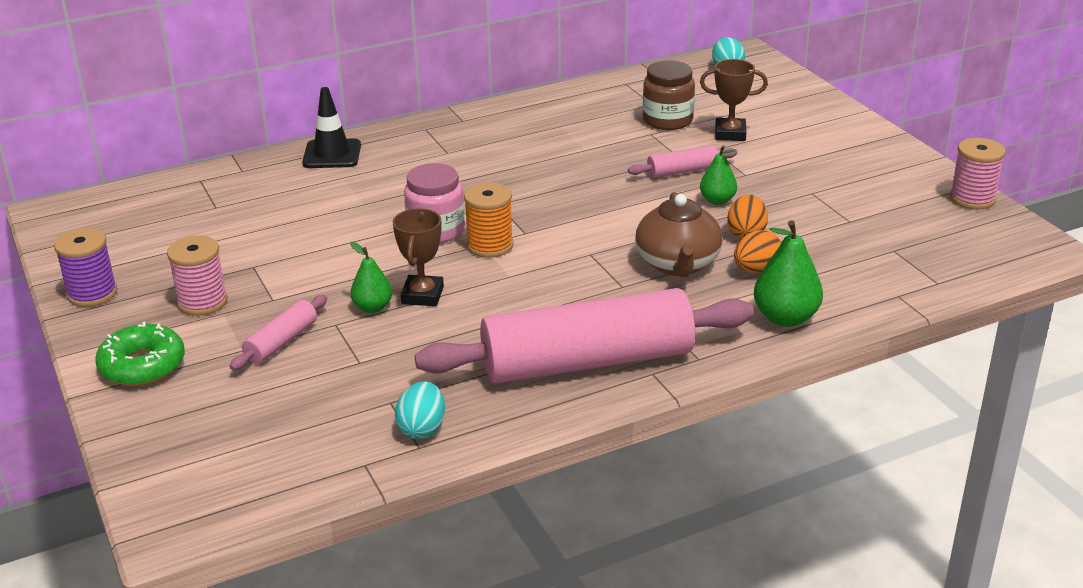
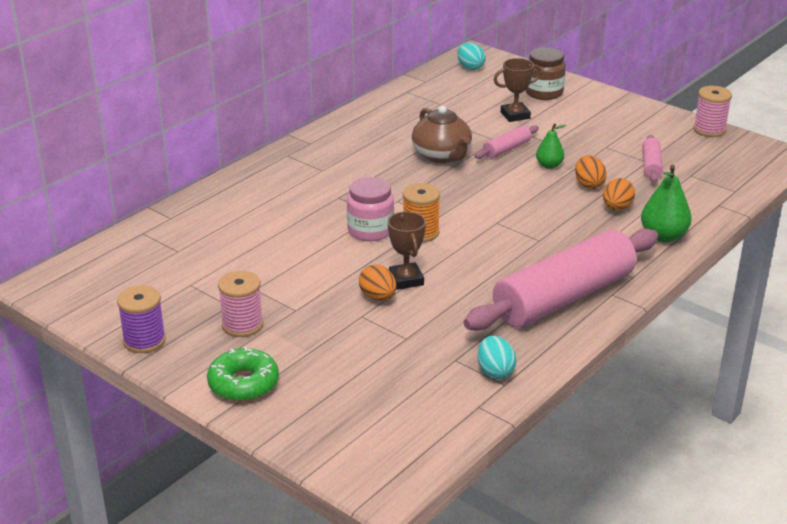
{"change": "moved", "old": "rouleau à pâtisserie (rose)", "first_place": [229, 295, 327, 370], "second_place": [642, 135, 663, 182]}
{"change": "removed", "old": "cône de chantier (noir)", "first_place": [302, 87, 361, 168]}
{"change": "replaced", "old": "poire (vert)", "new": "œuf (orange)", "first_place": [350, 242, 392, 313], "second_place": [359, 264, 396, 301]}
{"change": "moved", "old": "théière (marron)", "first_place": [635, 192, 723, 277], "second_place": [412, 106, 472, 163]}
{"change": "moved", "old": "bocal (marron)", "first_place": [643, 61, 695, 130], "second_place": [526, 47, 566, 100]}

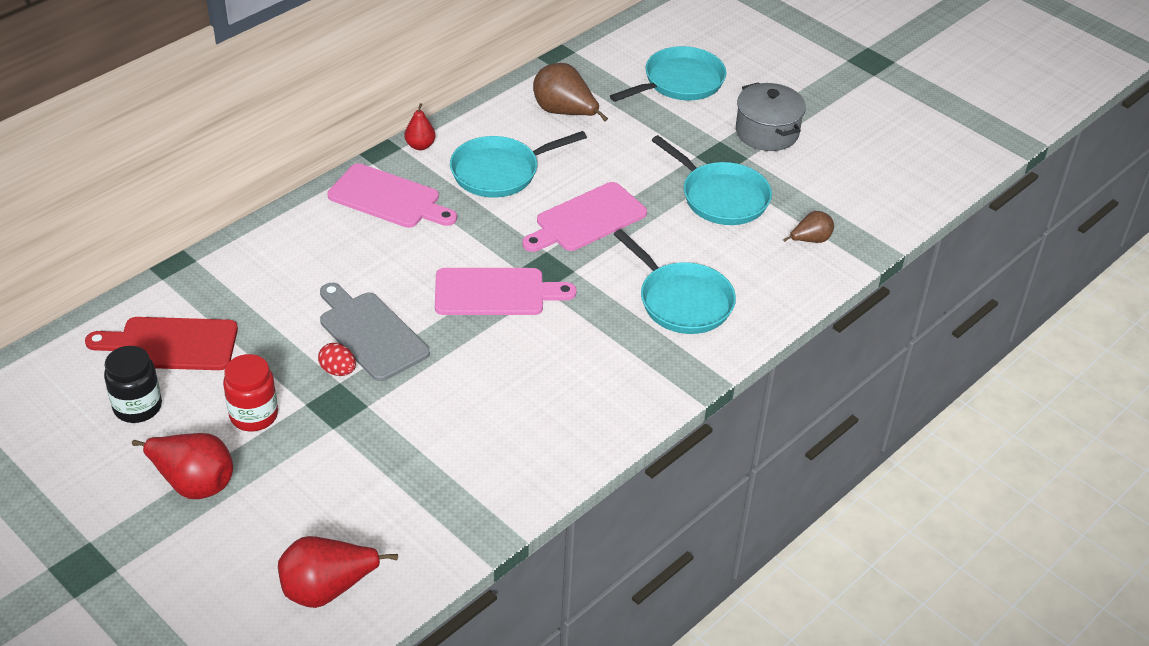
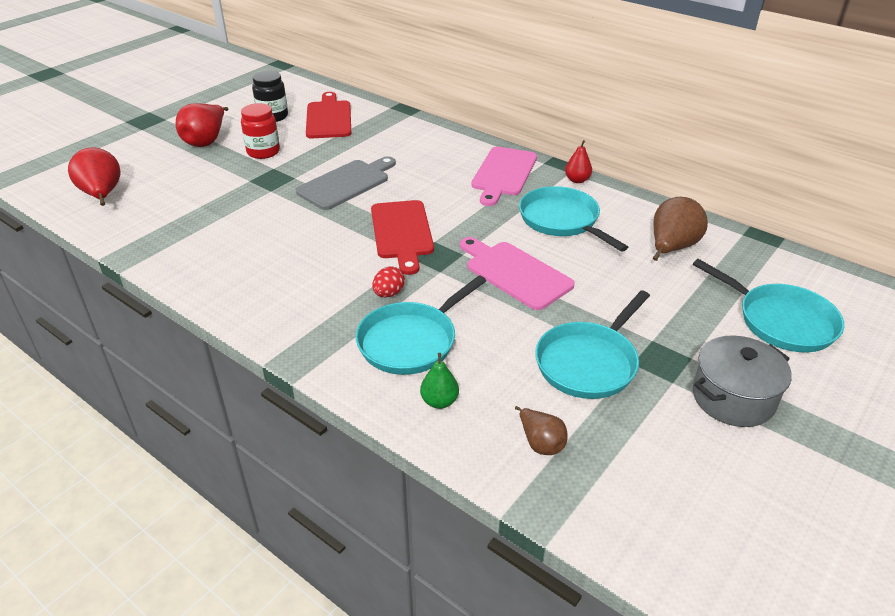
{"change": "moved", "old": "œuf (rouge)", "first_place": [318, 343, 356, 376], "second_place": [372, 266, 405, 297]}
{"change": "recoloured", "old": "planche à découper (rose)", "new": "planche à découper (rouge)", "first_place": [435, 268, 577, 315], "second_place": [371, 200, 434, 275]}
{"change": "added", "new": "poire (vert)", "second_place": [420, 353, 459, 409]}

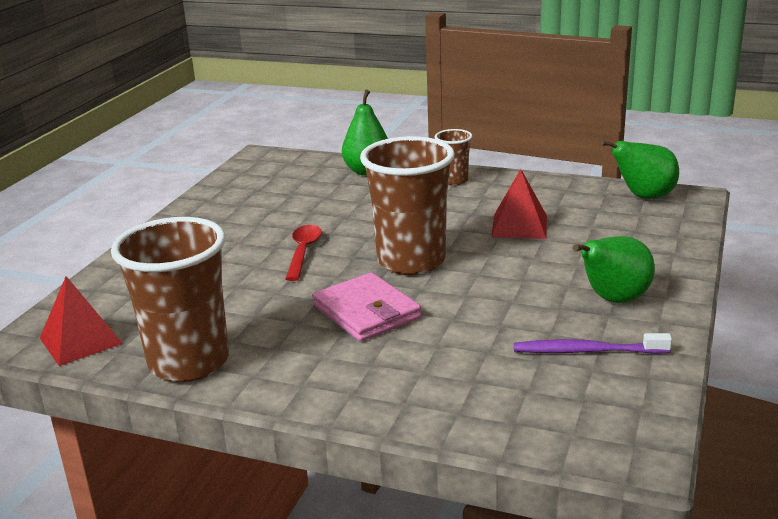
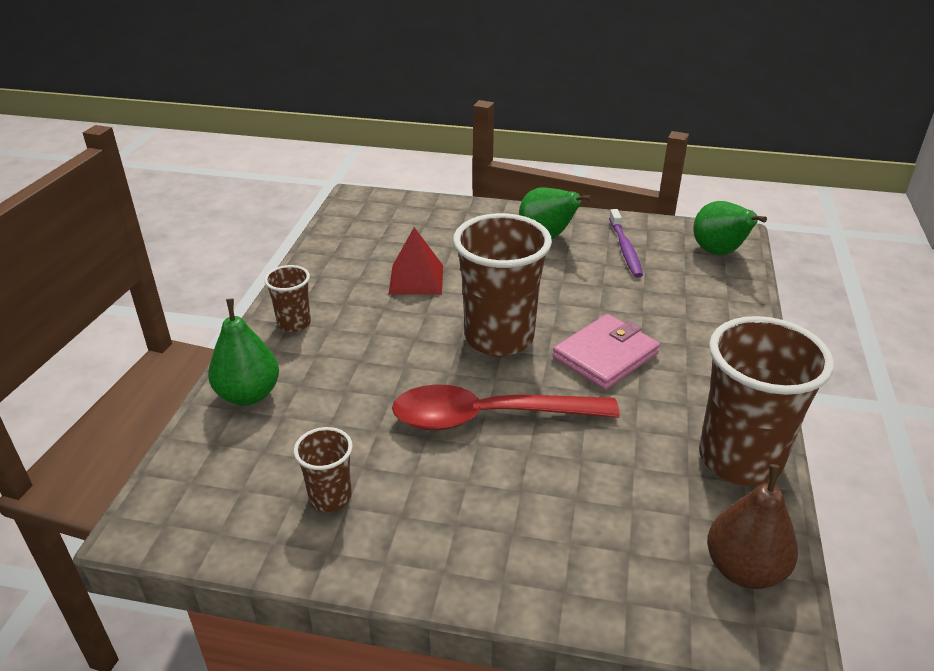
{"change": "replaced", "old": "pyramide (rouge)", "new": "poire (marron)", "first_place": [40, 276, 123, 366], "second_place": [707, 464, 798, 589]}
{"change": "resized", "old": "cuillère (rouge)", "first_place": [285, 225, 322, 281], "second_place": [392, 384, 620, 430], "factor": 1.8}
{"change": "moved", "old": "poire (vert)", "first_place": [601, 140, 679, 199], "second_place": [693, 201, 767, 255]}
{"change": "added", "new": "gobelet (marron)", "second_place": [294, 427, 353, 512]}

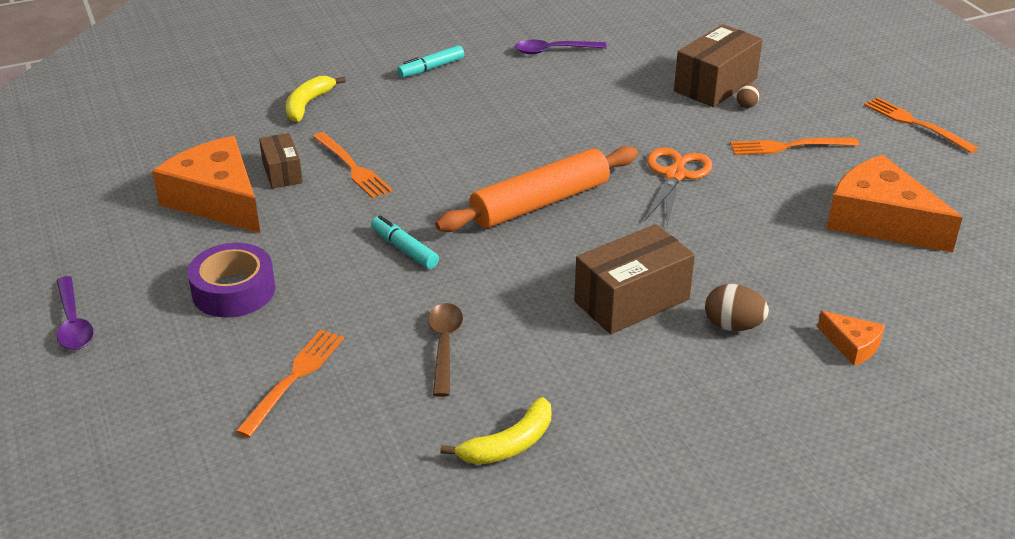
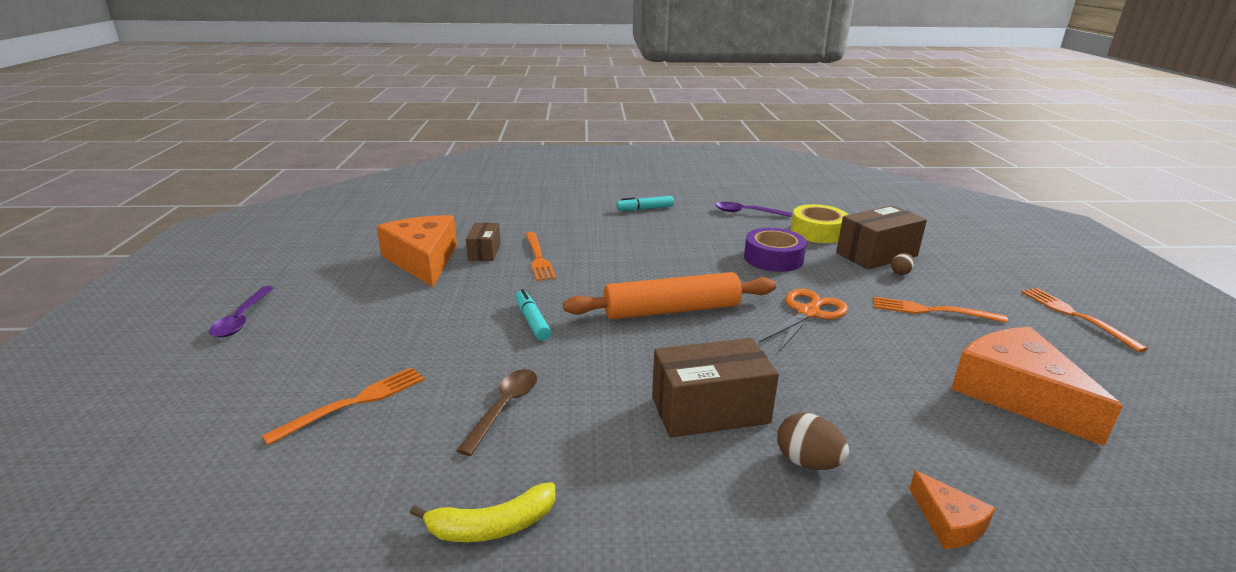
{"change": "moved", "old": "ruban adhésif (violet)", "first_place": [187, 243, 275, 318], "second_place": [744, 228, 807, 272]}
{"change": "removed", "old": "banane (jaune)", "first_place": [286, 76, 346, 122]}
{"change": "added", "new": "ruban adhésif (jaune)", "second_place": [791, 204, 848, 243]}

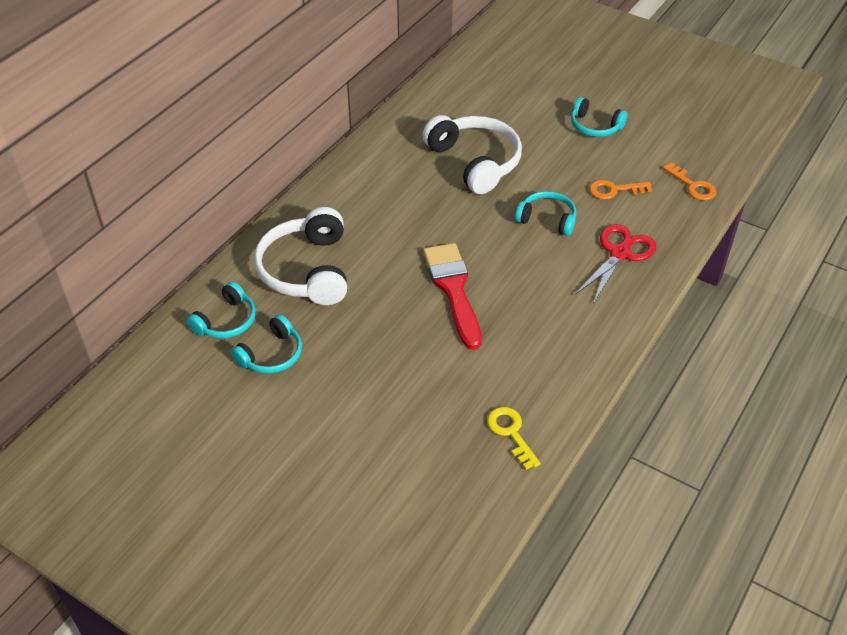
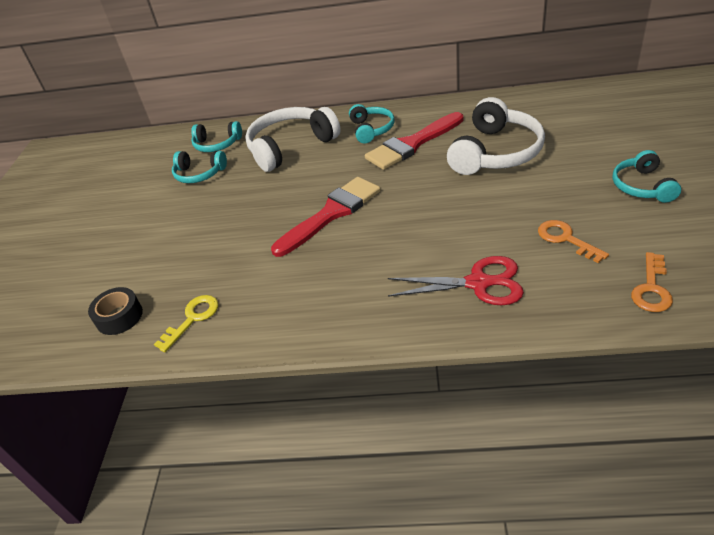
{"change": "moved", "old": "casque audio (turquoise)", "first_place": [515, 191, 576, 236], "second_place": [349, 104, 395, 144]}
{"change": "added", "new": "ruban adhésif (noir)", "second_place": [88, 287, 143, 335]}
{"change": "added", "new": "pinceau (rouge)", "second_place": [365, 112, 463, 170]}

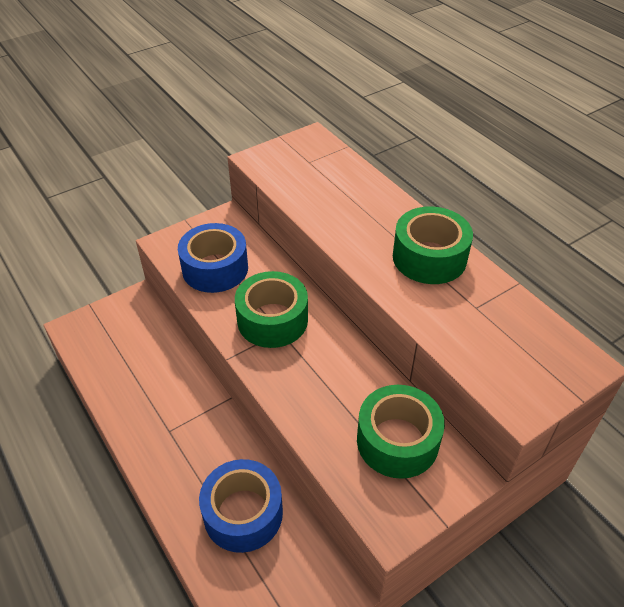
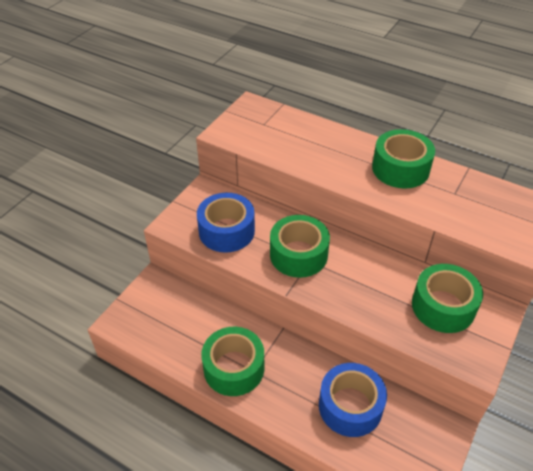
{"change": "added", "new": "ruban adhésif (vert)", "second_place": [201, 327, 264, 396]}

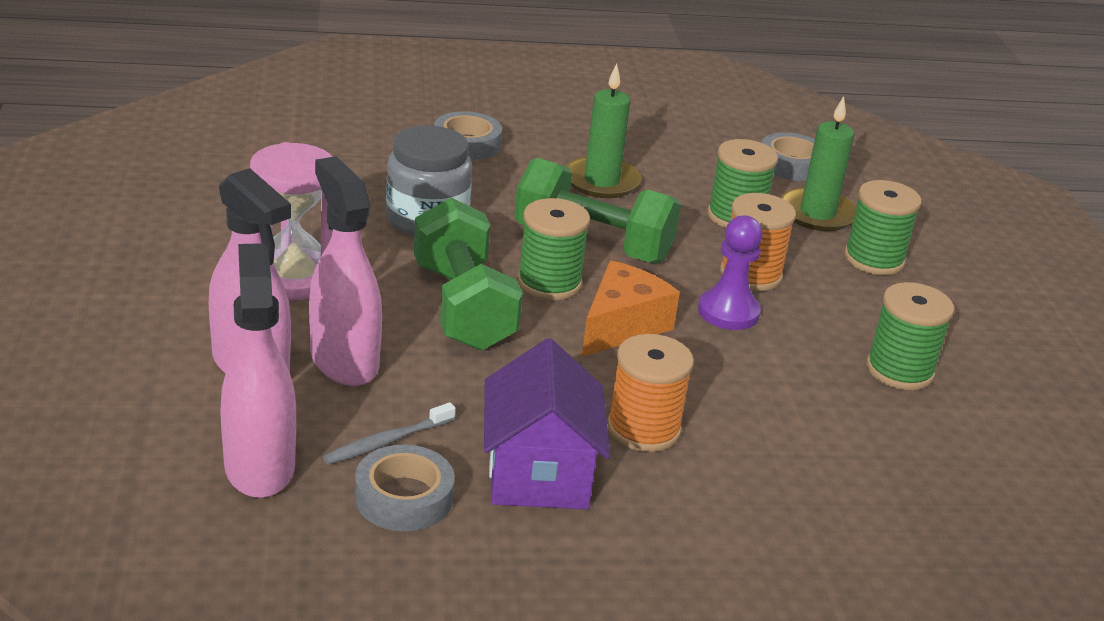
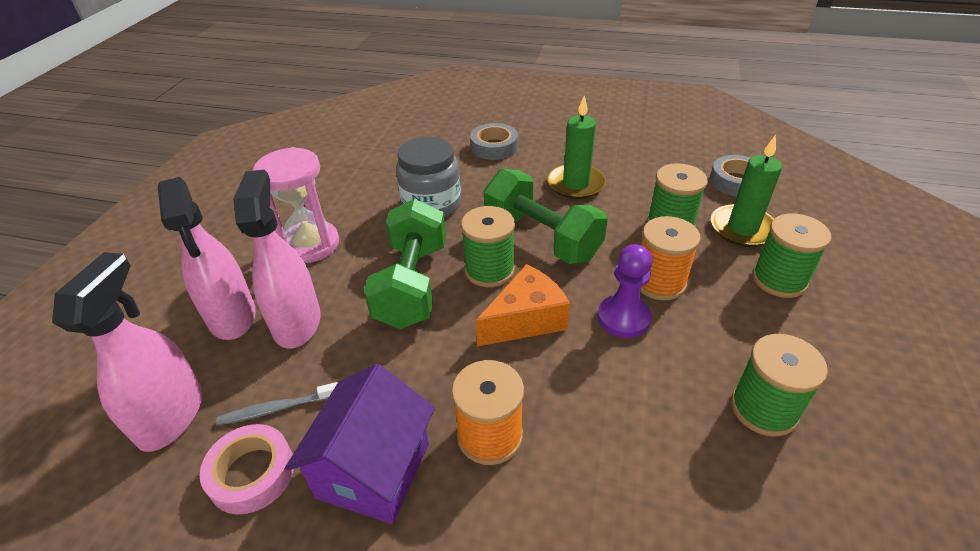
{"change": "recoloured", "old": "ruban adhésif (gris)", "new": "ruban adhésif (rose)", "first_place": [355, 445, 455, 531], "second_place": [200, 424, 294, 514]}

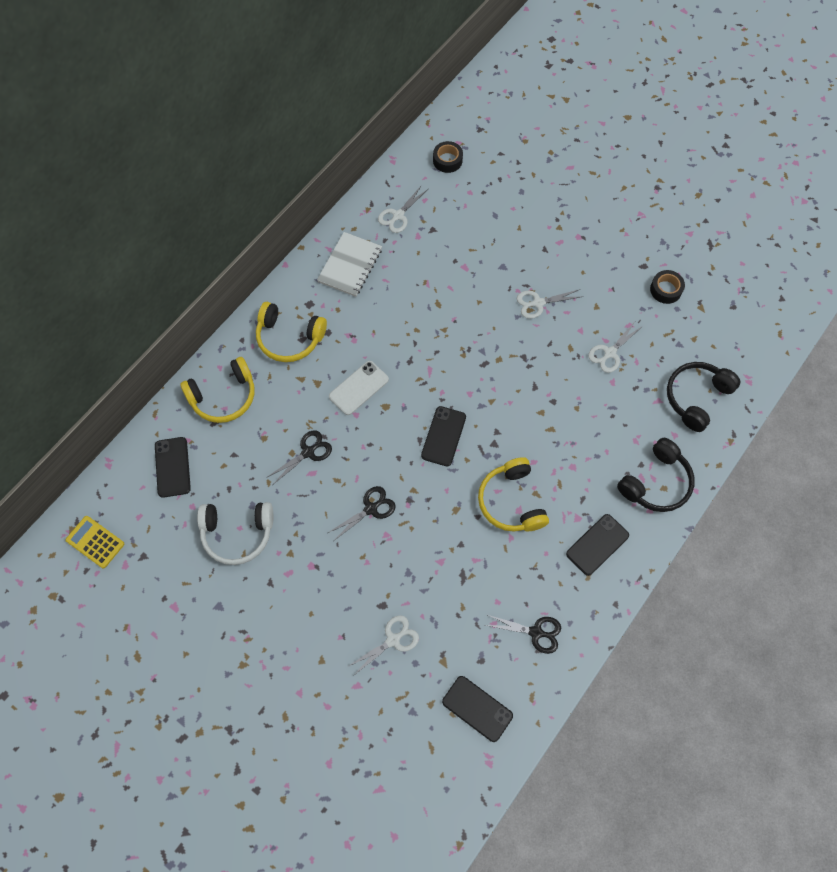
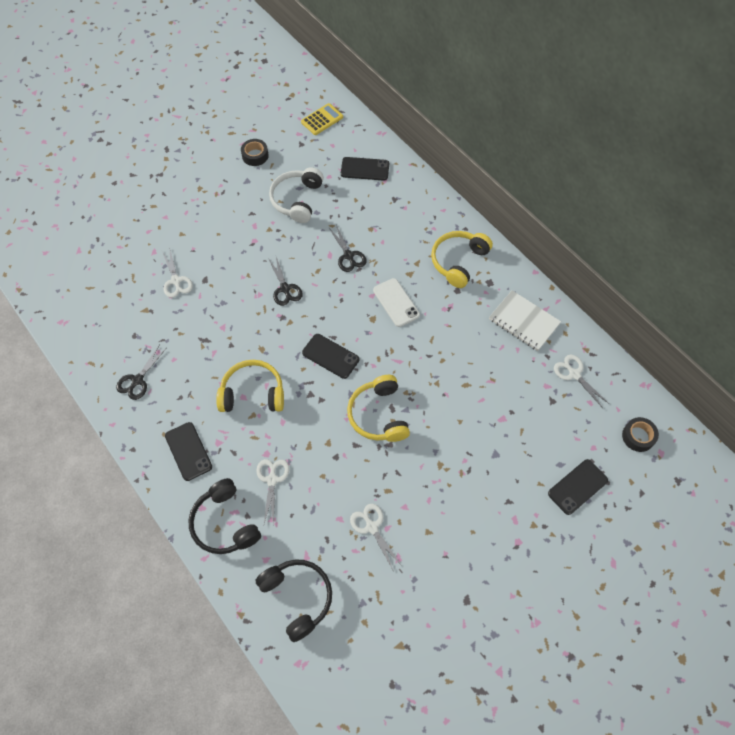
{"change": "moved", "old": "casque audio (jaune)", "first_place": [180, 357, 254, 423], "second_place": [347, 375, 410, 442]}
{"change": "moved", "old": "téléphone (noir)", "first_place": [442, 676, 513, 742], "second_place": [548, 459, 608, 515]}
{"change": "moved", "old": "ciseaux (blanc)", "first_place": [517, 289, 583, 319], "second_place": [256, 459, 289, 525]}
{"change": "moved", "old": "ruban adhésif (noir)", "first_place": [650, 270, 685, 304], "second_place": [241, 139, 269, 166]}

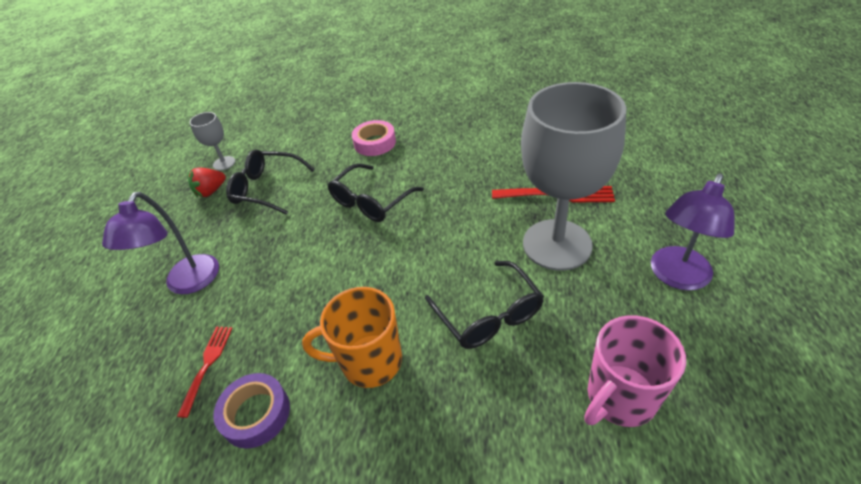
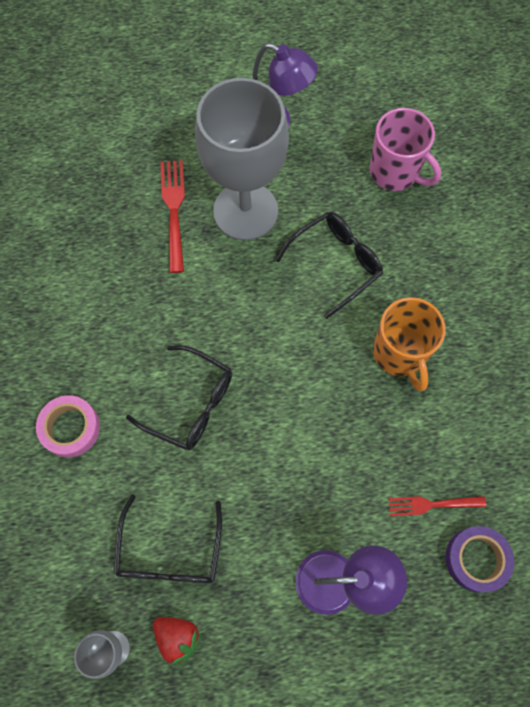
{"change": "moved", "old": "ruban adhésif (violet)", "first_place": [213, 373, 290, 449], "second_place": [445, 526, 514, 592]}

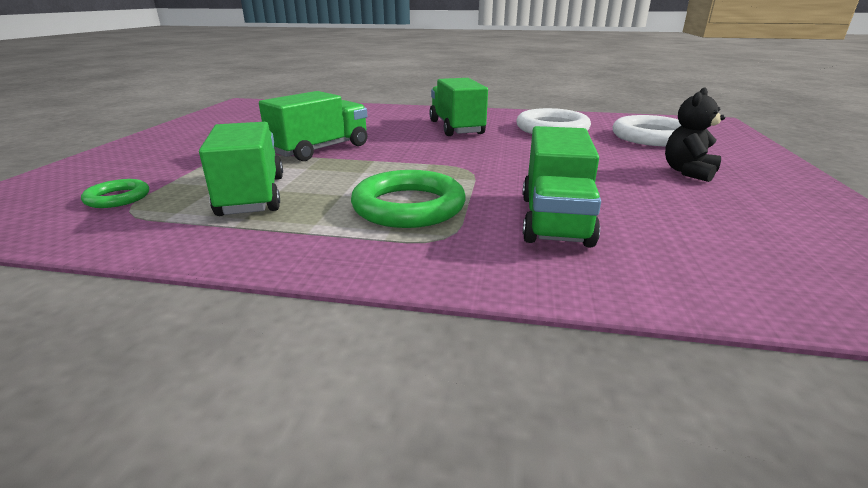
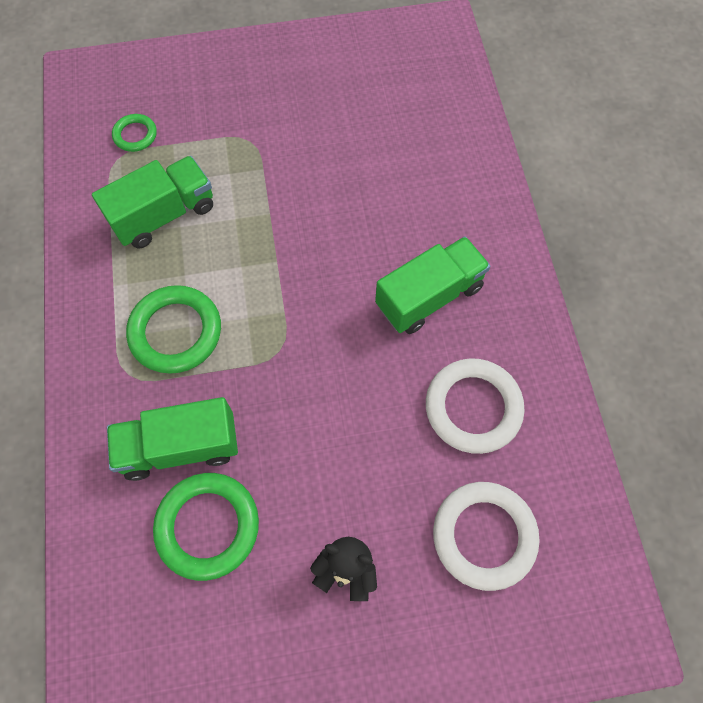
{"change": "removed", "old": "camion (vert)", "first_place": [259, 91, 367, 161]}
{"change": "added", "new": "anneau (vert)", "second_place": [153, 473, 259, 581]}

